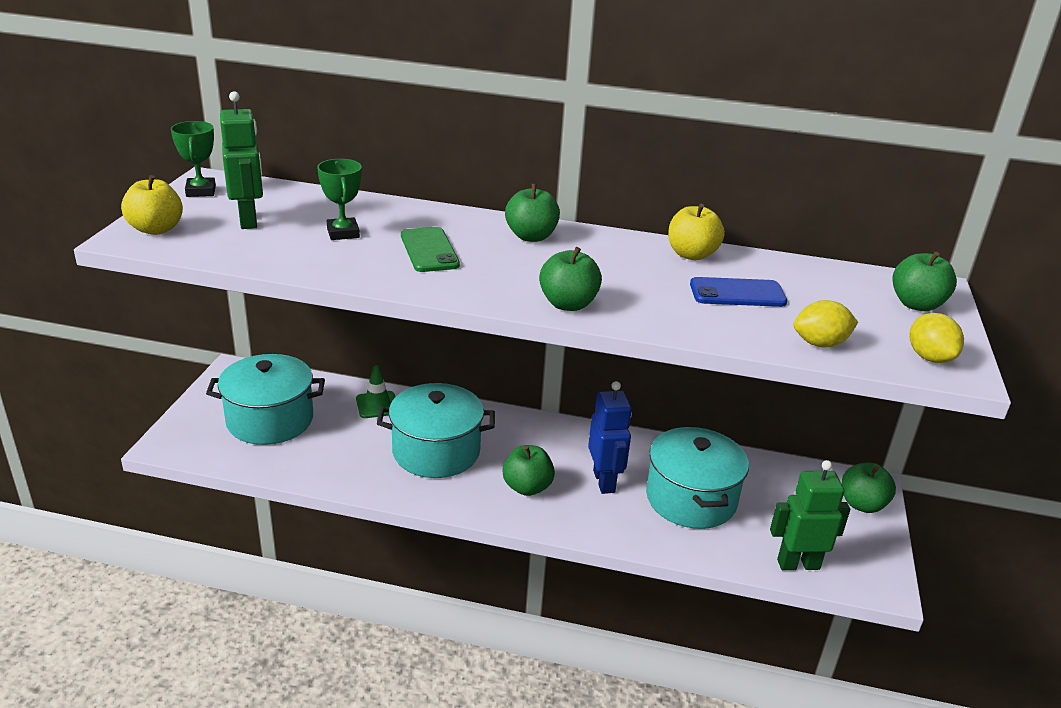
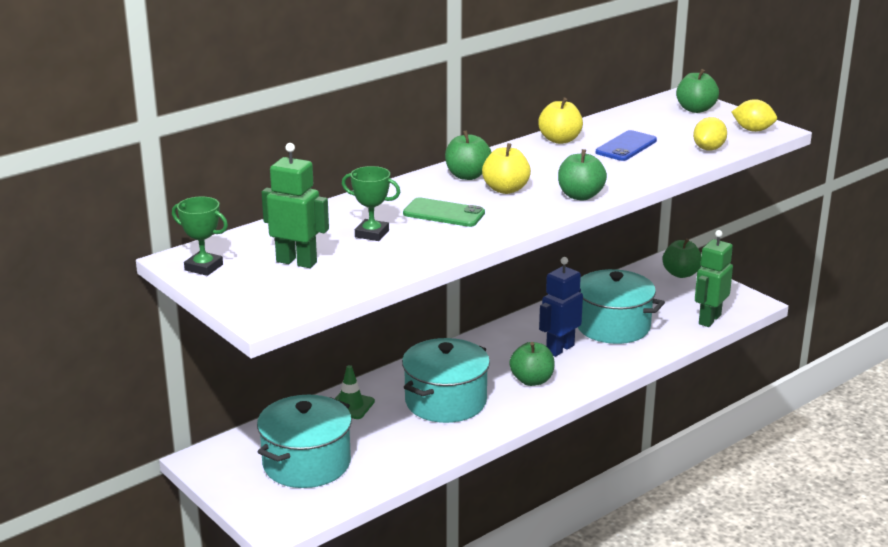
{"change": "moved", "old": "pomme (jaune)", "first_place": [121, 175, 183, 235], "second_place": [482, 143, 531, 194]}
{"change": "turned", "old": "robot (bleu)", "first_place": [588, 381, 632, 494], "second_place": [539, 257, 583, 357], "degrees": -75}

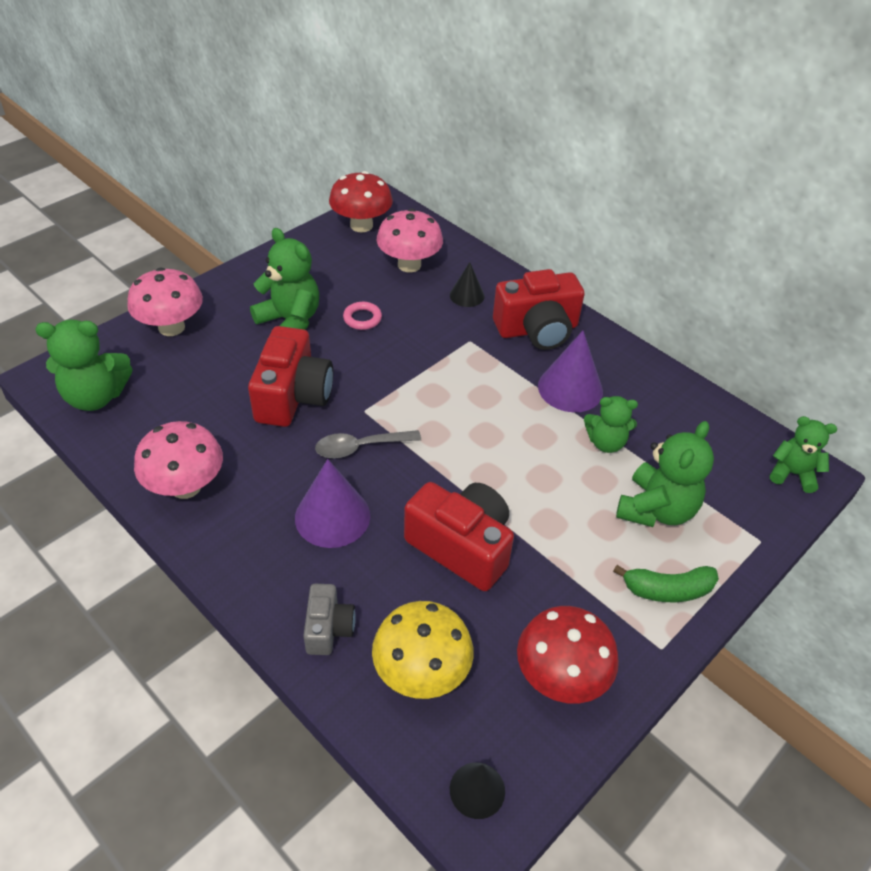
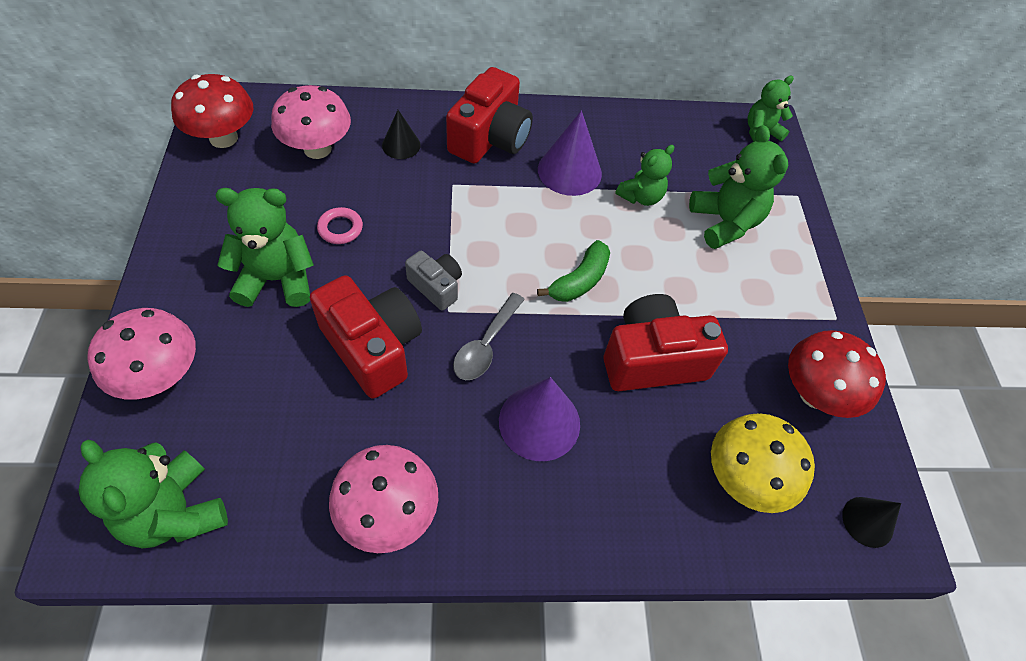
{"change": "turned", "old": "ours en peluche (vert)", "first_place": [35, 320, 133, 411], "second_place": [78, 440, 228, 548], "degrees": 105}
{"change": "moved", "old": "appareil photo (gris)", "first_place": [303, 584, 356, 655], "second_place": [405, 250, 462, 311]}
{"change": "moved", "old": "banane (vert)", "first_place": [613, 565, 719, 602], "second_place": [537, 240, 610, 302]}

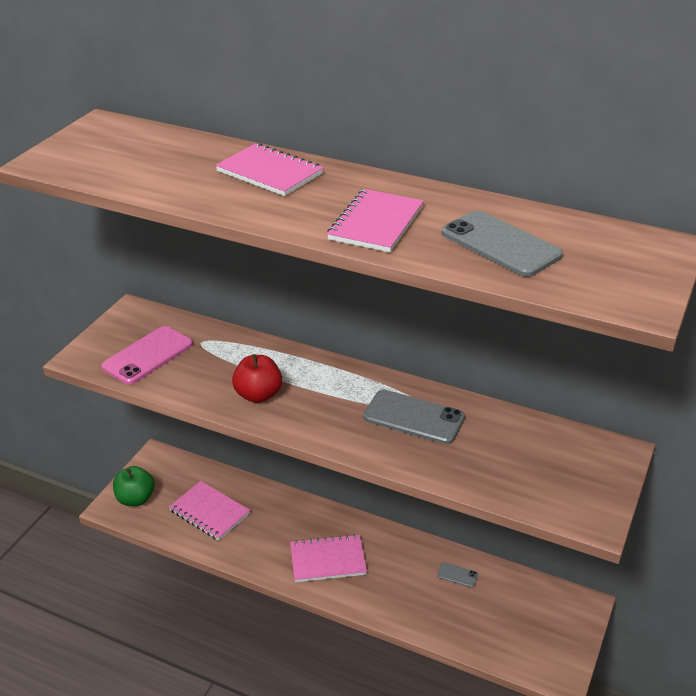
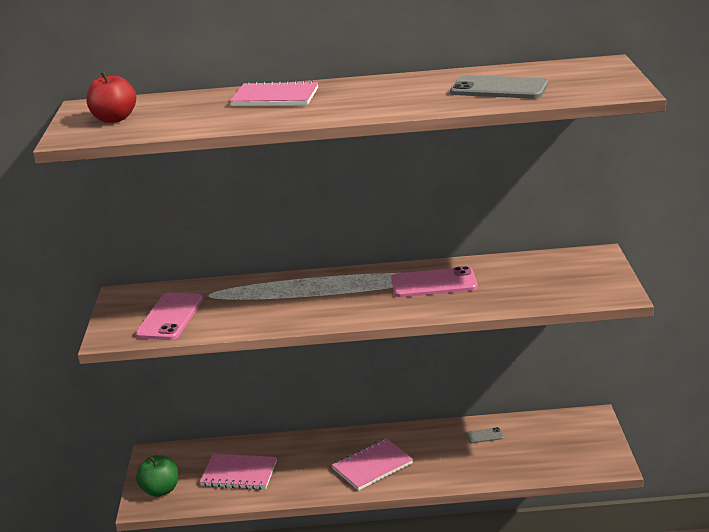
{"change": "moved", "old": "pomme (rouge)", "first_place": [232, 354, 282, 403], "second_place": [86, 71, 136, 123]}
{"change": "removed", "old": "carnet (rose)", "first_place": [327, 189, 424, 252]}
{"change": "recoloured", "old": "téléphone (gris)", "new": "téléphone (rose)", "first_place": [363, 389, 465, 444], "second_place": [391, 266, 478, 297]}

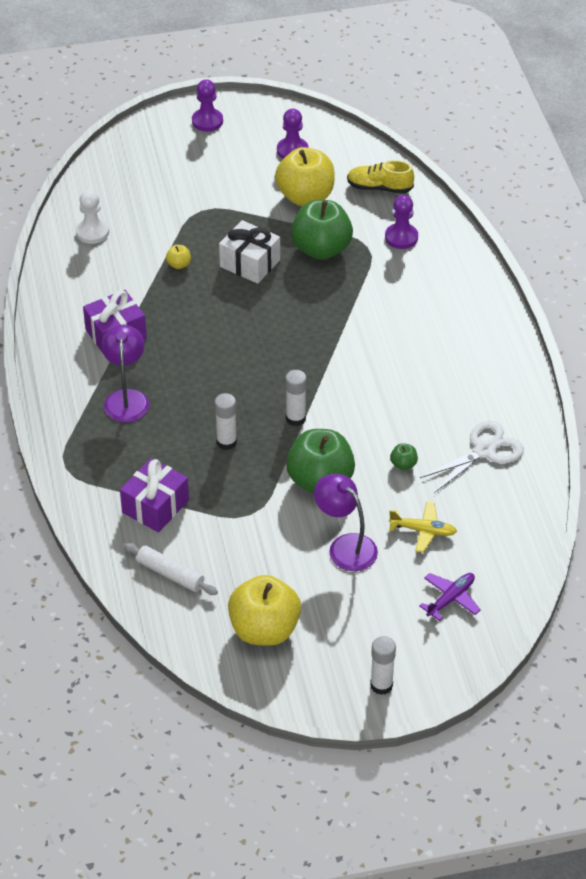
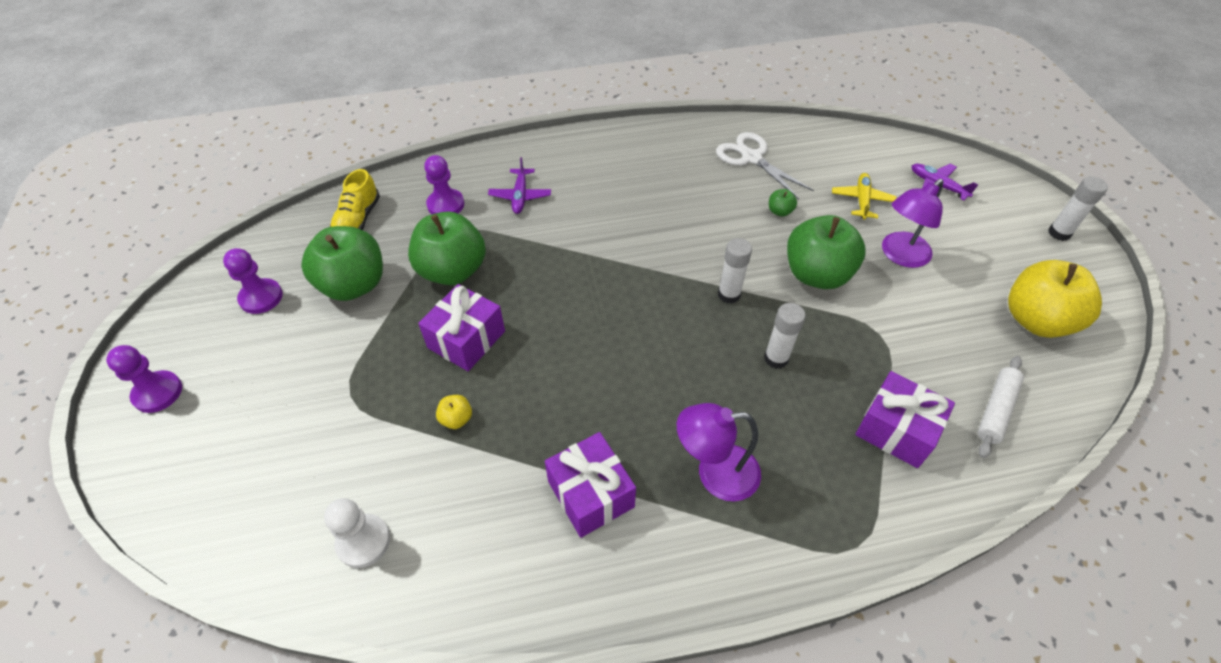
{"change": "recoloured", "old": "cadeau (blanc)", "new": "cadeau (violet)", "first_place": [219, 220, 280, 284], "second_place": [418, 284, 505, 371]}
{"change": "recoloured", "old": "pomme (jaune)", "new": "pomme (vert)", "first_place": [275, 147, 335, 206], "second_place": [301, 226, 383, 301]}
{"change": "added", "new": "avion (violet)", "second_place": [488, 157, 551, 214]}

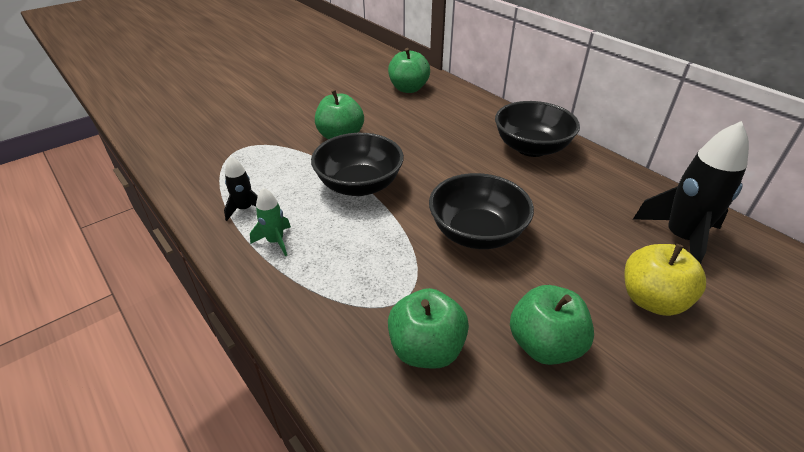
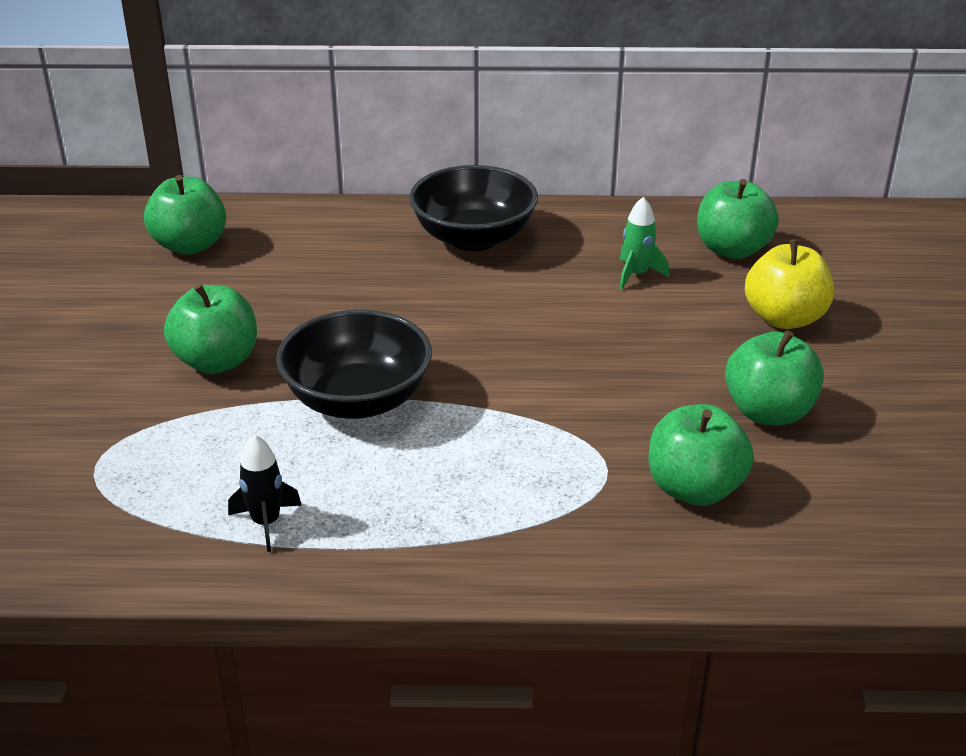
{"change": "moved", "old": "fusée (vert)", "first_place": [250, 188, 291, 256], "second_place": [619, 197, 669, 290]}
{"change": "removed", "old": "bol (noir)", "first_place": [429, 173, 534, 249]}
{"change": "replaced", "old": "fusée (noir)", "new": "pomme (vert)", "first_place": [633, 121, 749, 264], "second_place": [697, 179, 779, 259]}

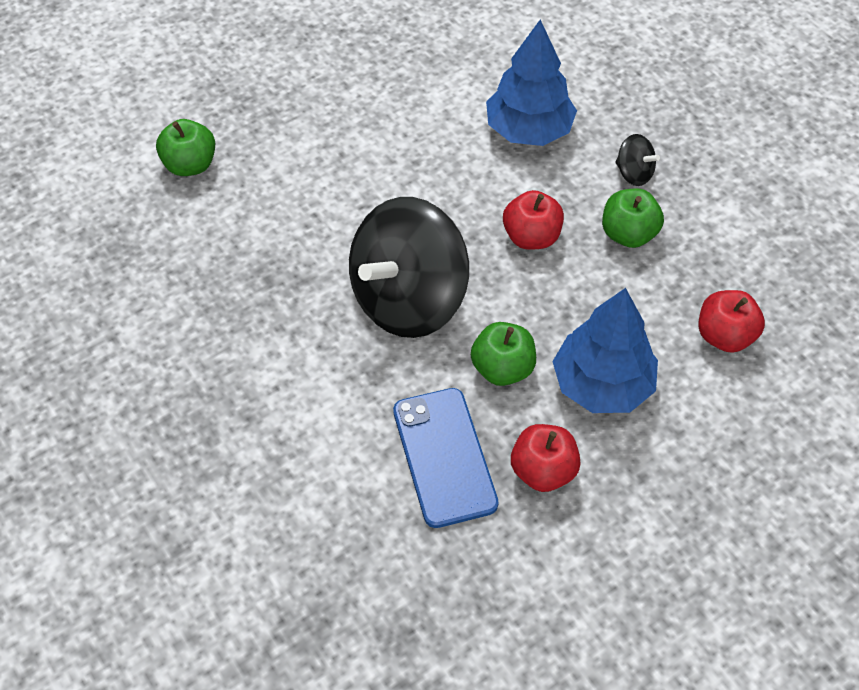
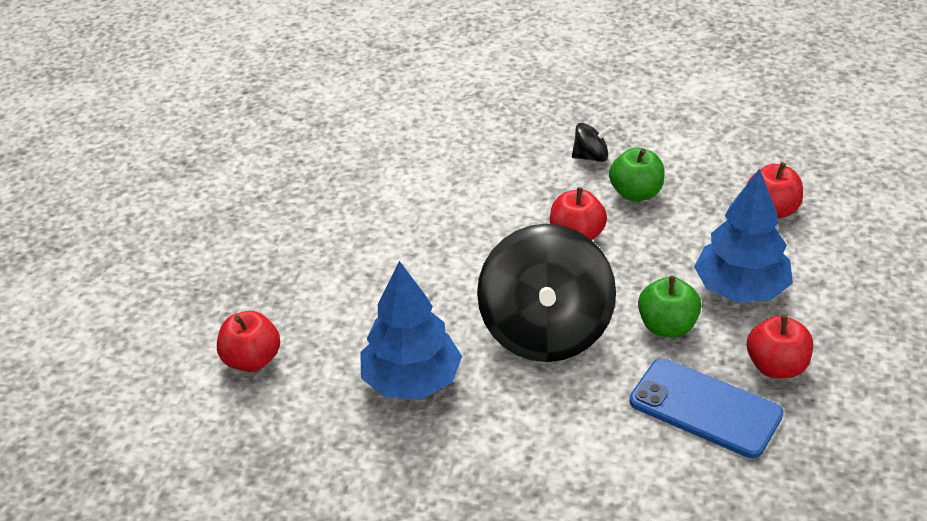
{"change": "recoloured", "old": "pomme (vert)", "new": "pomme (rouge)", "first_place": [156, 119, 215, 176], "second_place": [217, 311, 280, 372]}
{"change": "moved", "old": "arbre (bleu)", "first_place": [486, 19, 577, 146], "second_place": [360, 261, 462, 399]}

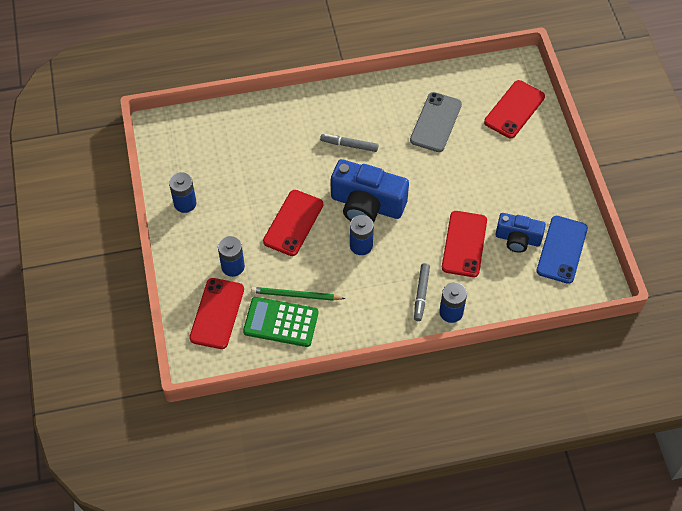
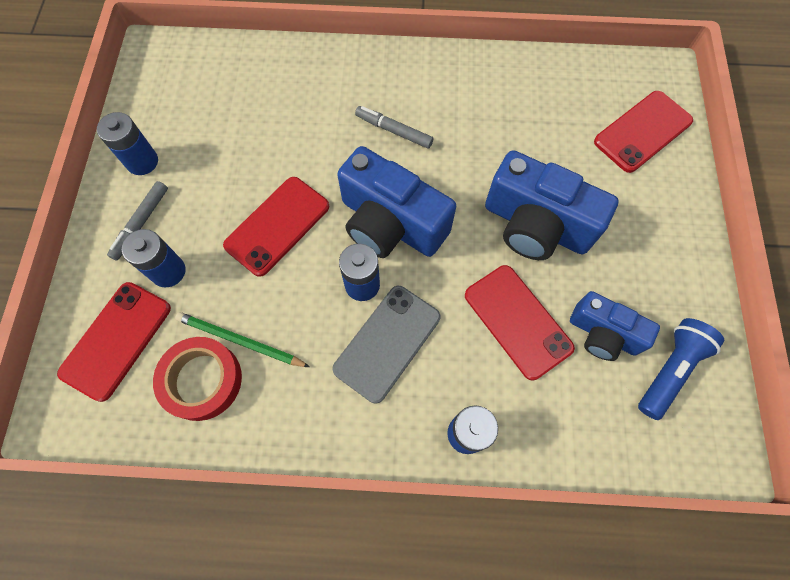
{"change": "replaced", "old": "calculatrice (vert)", "new": "ruban adhésif (rouge)", "first_place": [243, 297, 318, 347], "second_place": [153, 337, 242, 421]}
{"change": "moved", "old": "téléphone (gris)", "first_place": [410, 92, 462, 152], "second_place": [332, 286, 440, 403]}
{"change": "moved", "old": "feutre (gris)", "first_place": [414, 263, 430, 321], "second_place": [107, 181, 168, 261]}
{"change": "turned", "old": "téléphone (rouge)", "first_place": [442, 211, 487, 277], "second_place": [465, 265, 575, 380], "degrees": -60}
{"change": "replaced", "old": "téléphone (bleu)", "new": "lampe de poche (bleu)", "first_place": [536, 216, 588, 284], "second_place": [638, 318, 724, 420]}
{"change": "added", "new": "appareil photo (bleu)", "second_place": [485, 150, 619, 260]}

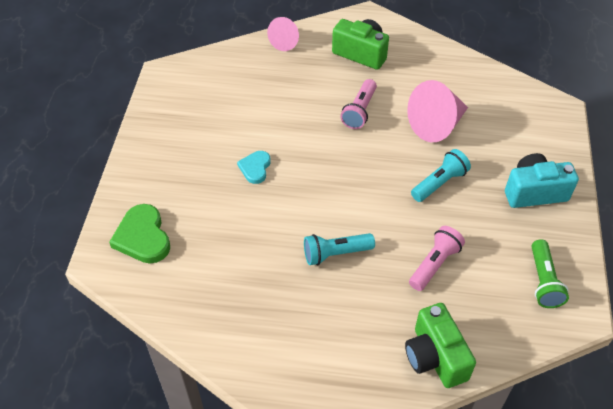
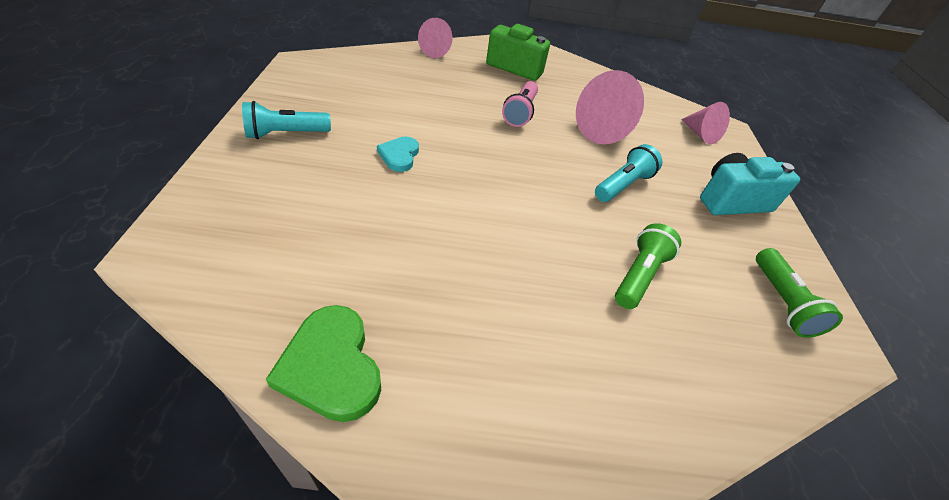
{"change": "moved", "old": "cœur (vert)", "first_place": [109, 204, 170, 264], "second_place": [266, 305, 381, 422]}
{"change": "moved", "old": "lampe de poche (turquoise)", "first_place": [304, 233, 375, 265], "second_place": [242, 101, 331, 139]}
{"change": "removed", "old": "appareil photo (vert)", "first_place": [405, 303, 476, 388]}
{"change": "recoloured", "old": "lampe de poche (rose)", "new": "lampe de poche (vert)", "first_place": [409, 226, 465, 291], "second_place": [615, 223, 681, 309]}
{"change": "added", "new": "cône (rose)", "second_place": [681, 102, 730, 144]}

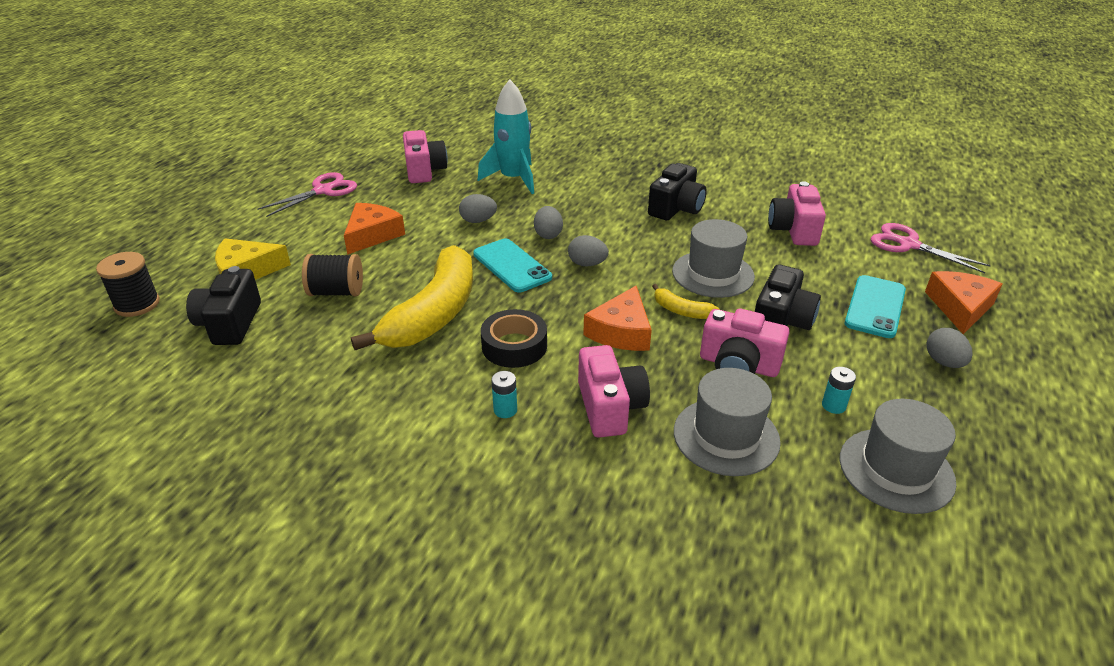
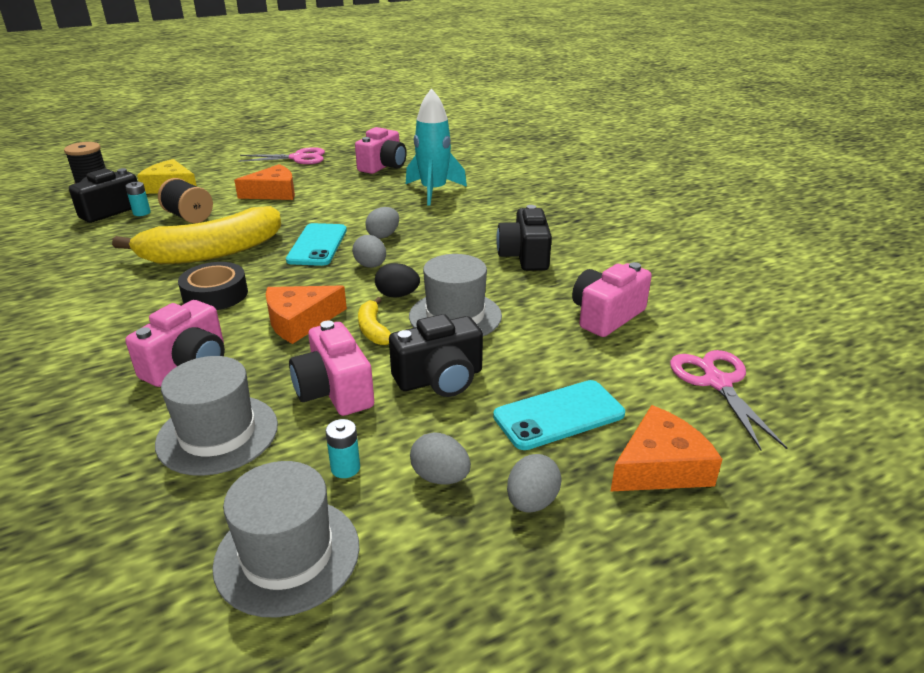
{"change": "moved", "old": "œuf (gris)", "first_place": [459, 194, 497, 223], "second_place": [410, 432, 471, 484]}
{"change": "moved", "old": "pile (turquoise)", "first_place": [491, 371, 517, 418], "second_place": [125, 182, 151, 216]}
{"change": "turned", "old": "appareil photo (noir)", "first_place": [648, 163, 707, 220], "second_place": [496, 205, 552, 271], "degrees": 105}
{"change": "added", "new": "œuf (noir)", "second_place": [375, 263, 420, 297]}

